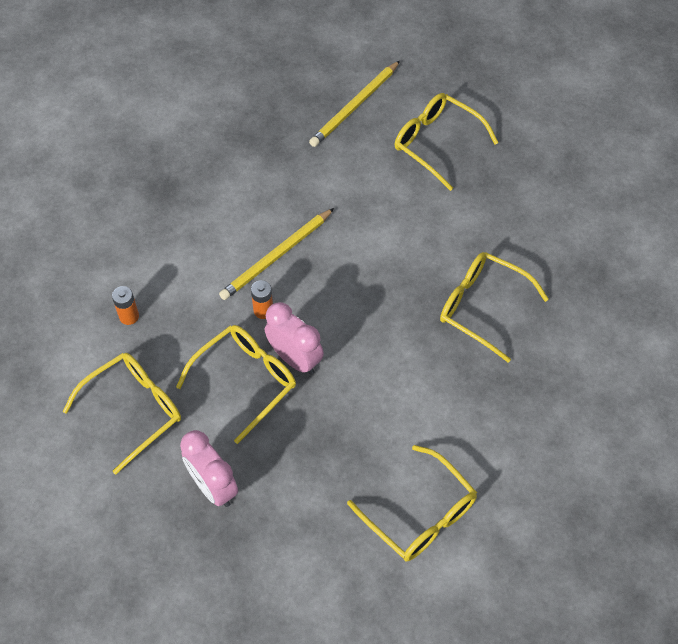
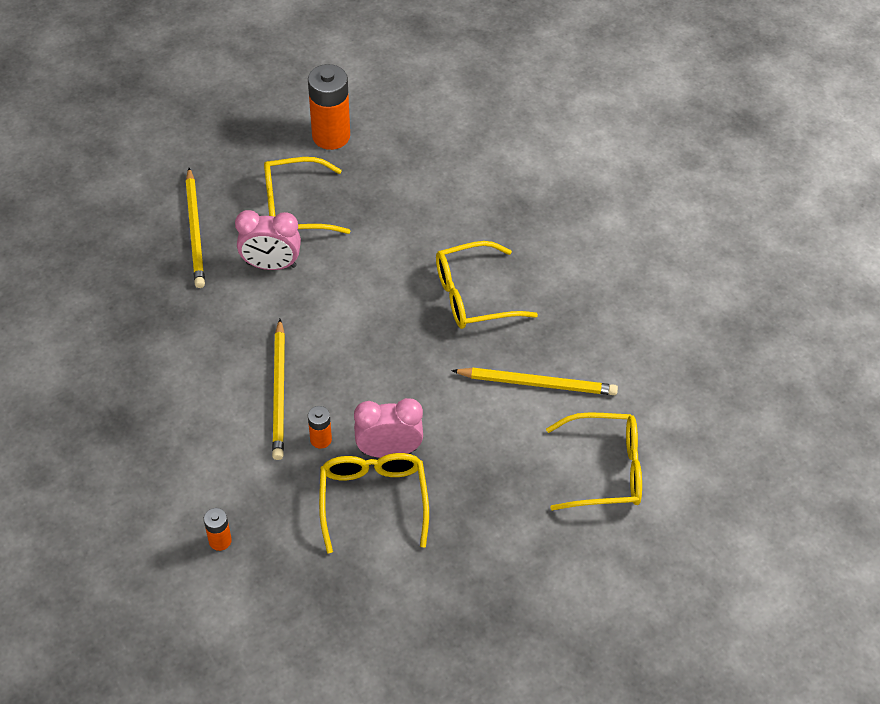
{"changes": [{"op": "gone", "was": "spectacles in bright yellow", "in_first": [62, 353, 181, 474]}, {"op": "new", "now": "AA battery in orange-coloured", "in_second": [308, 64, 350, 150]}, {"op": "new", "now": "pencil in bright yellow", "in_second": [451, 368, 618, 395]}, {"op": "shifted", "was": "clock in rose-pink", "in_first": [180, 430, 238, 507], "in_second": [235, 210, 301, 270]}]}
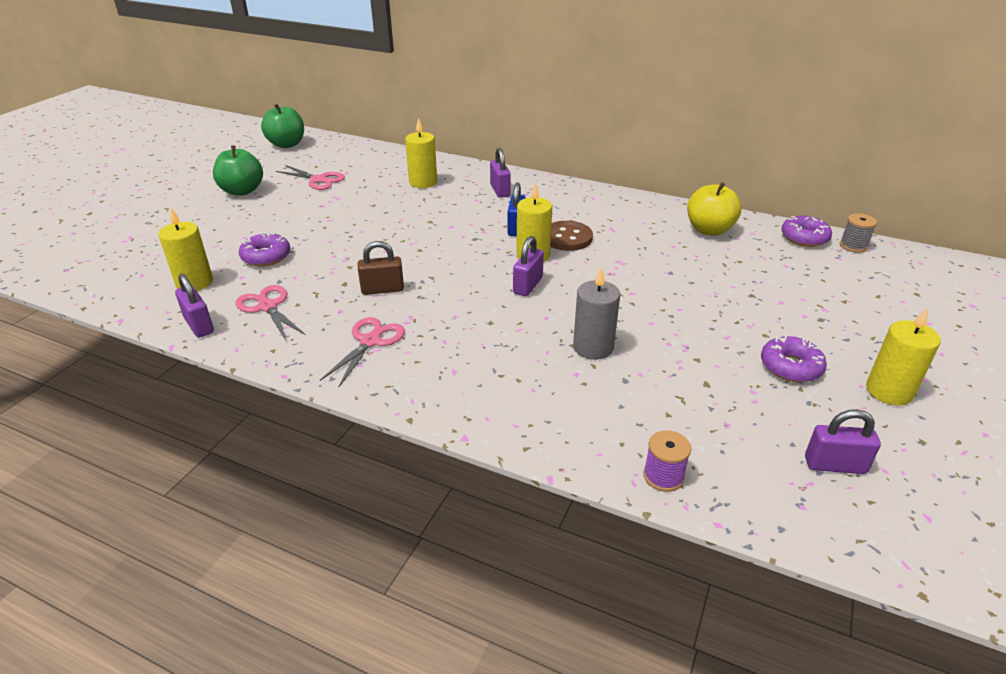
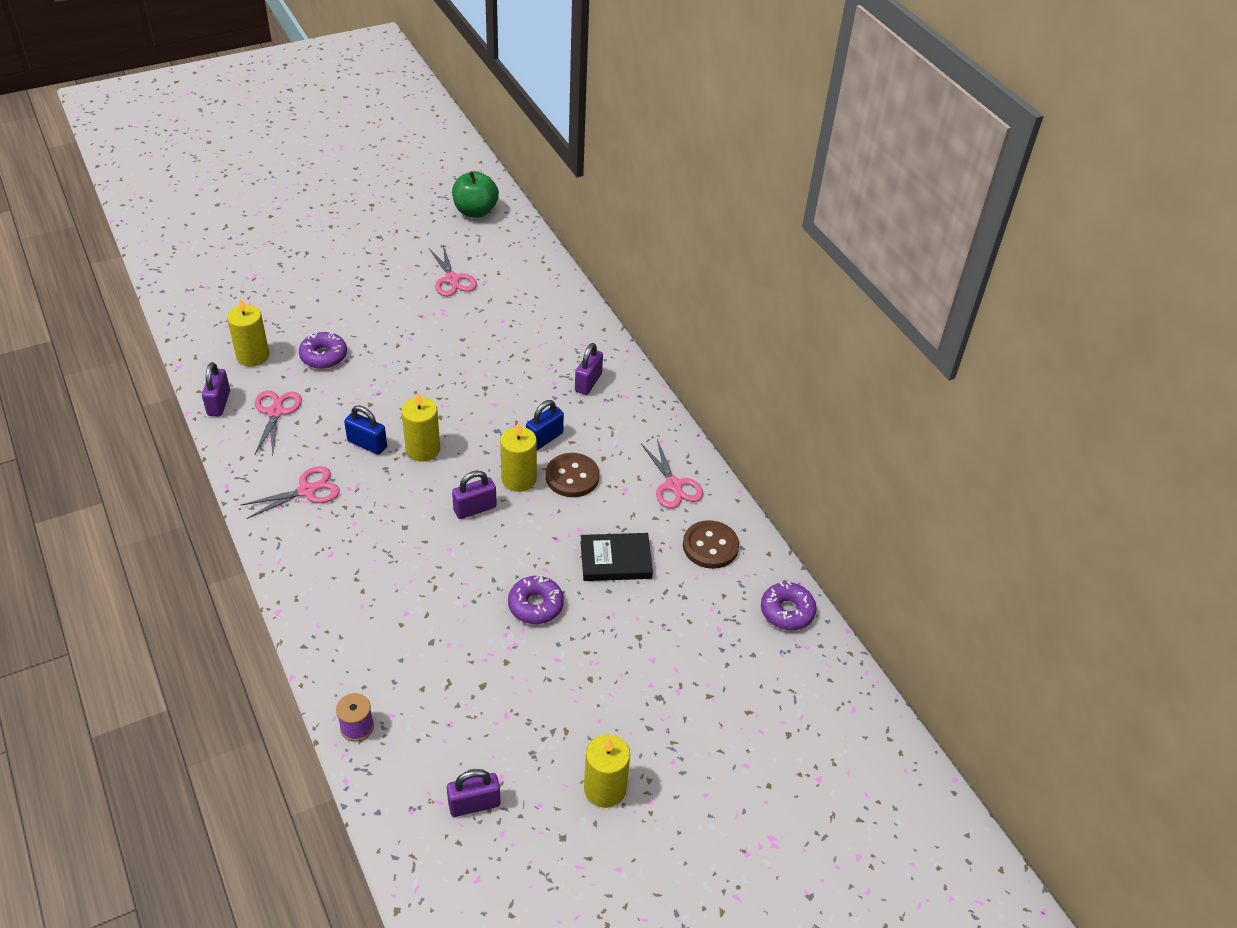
{"changes": [{"op": "gone", "was": "apple in leaf-green", "in_first": [213, 146, 263, 196]}, {"op": "gone", "was": "candle in gray", "in_first": [573, 267, 620, 360]}, {"op": "gone", "was": "bobbin in gray", "in_first": [840, 213, 877, 253]}, {"op": "new", "now": "hardback in jet-black", "in_second": [581, 533, 653, 581]}, {"op": "new", "now": "shears in rose-pink", "in_second": [641, 439, 703, 509]}, {"op": "shifted", "was": "candle in bright yellow", "in_first": [405, 118, 437, 188], "in_second": [401, 392, 440, 462]}, {"op": "shifted", "was": "doughnut in violet", "in_first": [761, 335, 827, 382], "in_second": [508, 575, 564, 624]}, {"op": "swapped", "was": "apple in bright yellow", "now": "button in russet", "in_first": [687, 182, 741, 236], "in_second": [683, 520, 739, 569]}, {"op": "repainted", "was": "padlock in russet", "now": "padlock in royal blue", "in_first": [358, 241, 404, 295], "in_second": [344, 405, 387, 455]}, {"op": "rotated", "was": "padlock in violet", "in_first": [805, 409, 881, 474], "in_second": [447, 769, 501, 817], "clockwise": -60}]}
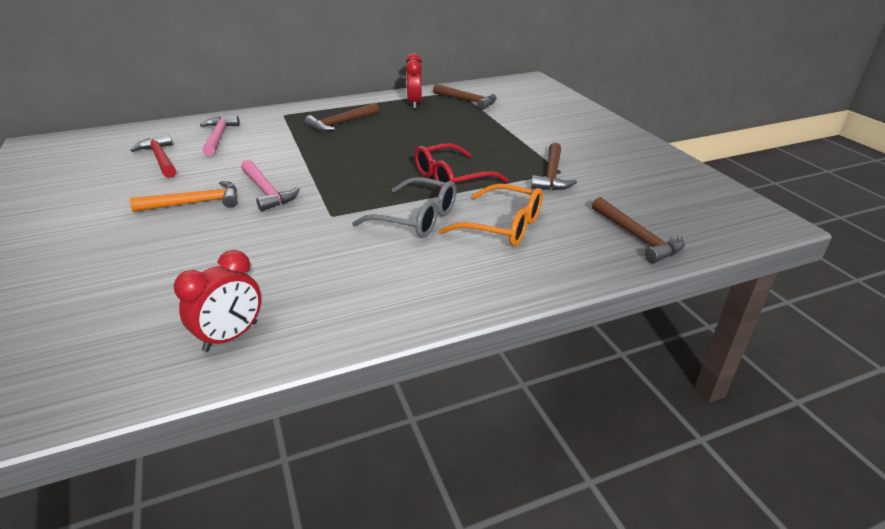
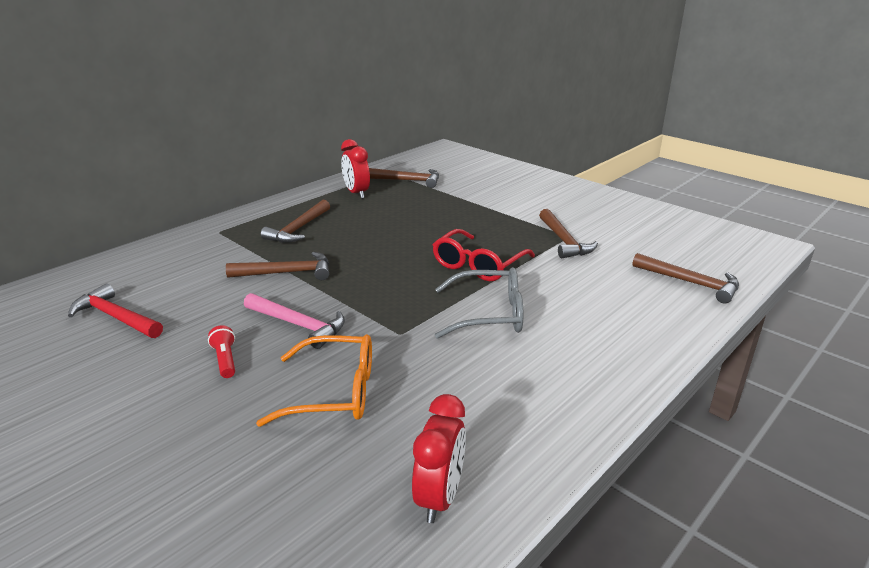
{"changes": [{"op": "gone", "was": "carpenter's hammer in rose-pink", "in_first": [200, 115, 240, 156]}, {"op": "new", "now": "carpenter's hammer in russet", "in_second": [226, 252, 329, 280]}, {"op": "shifted", "was": "spectacles in orange-coloured", "in_first": [439, 184, 543, 247], "in_second": [256, 334, 372, 427]}, {"op": "swapped", "was": "carpenter's hammer in orange-coloured", "now": "torch in crimson", "in_first": [130, 181, 238, 212], "in_second": [208, 325, 235, 378]}]}
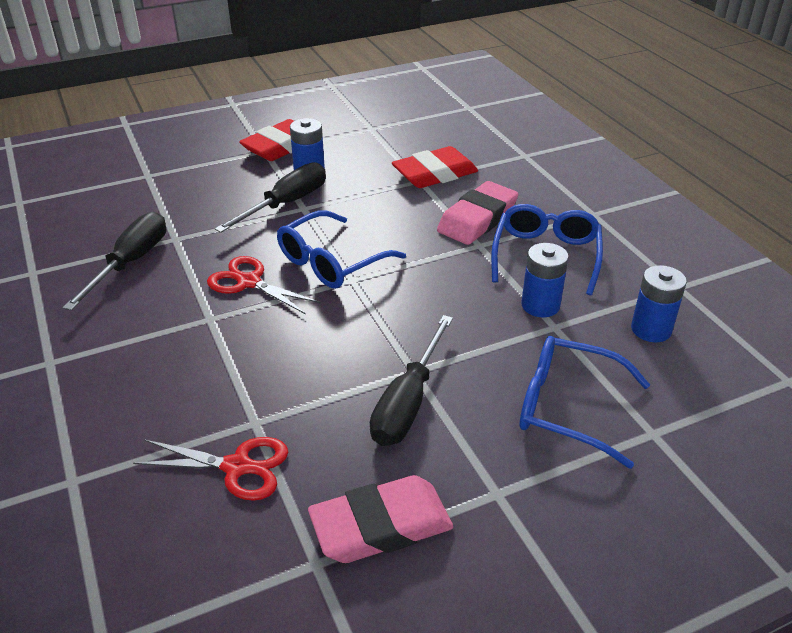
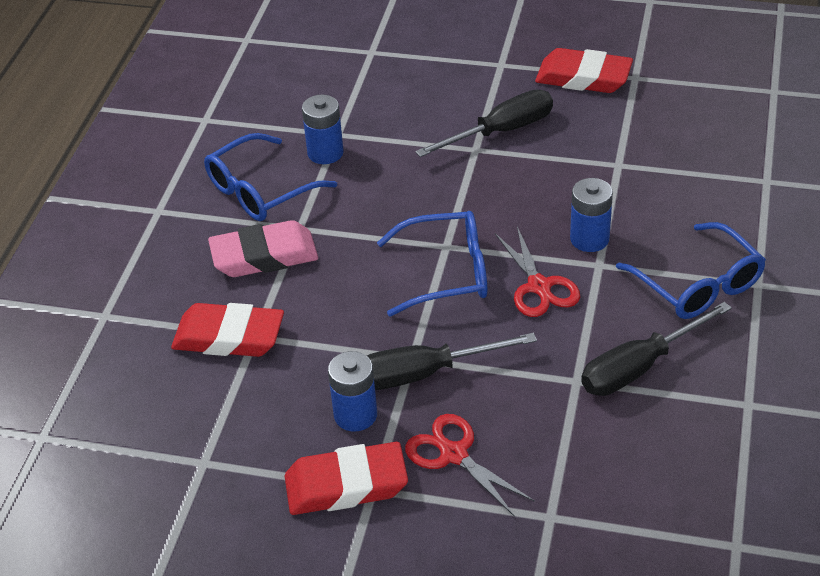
{"changes": [{"op": "shifted", "was": "shears in crimson", "in_first": [133, 437, 288, 501], "in_second": [405, 414, 535, 517]}, {"op": "shifted", "was": "spectacles in royal blue", "in_first": [520, 336, 650, 469], "in_second": [616, 222, 766, 319]}, {"op": "shifted", "was": "AA battery in royal blue", "in_first": [631, 265, 687, 342], "in_second": [570, 178, 613, 252]}, {"op": "repainted", "was": "gum eraser in rose-pink", "now": "gum eraser in crimson", "in_first": [308, 475, 453, 563], "in_second": [535, 48, 633, 93]}]}
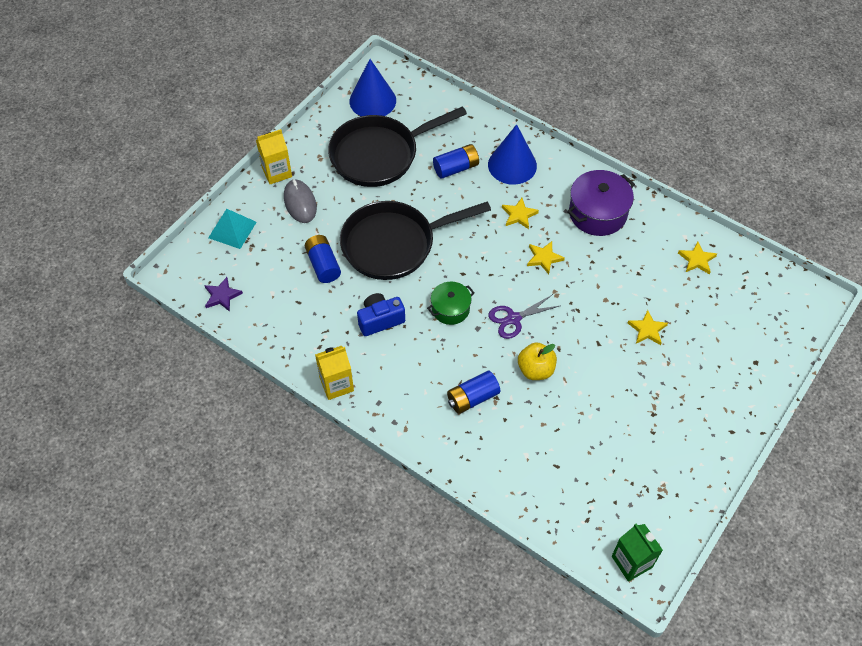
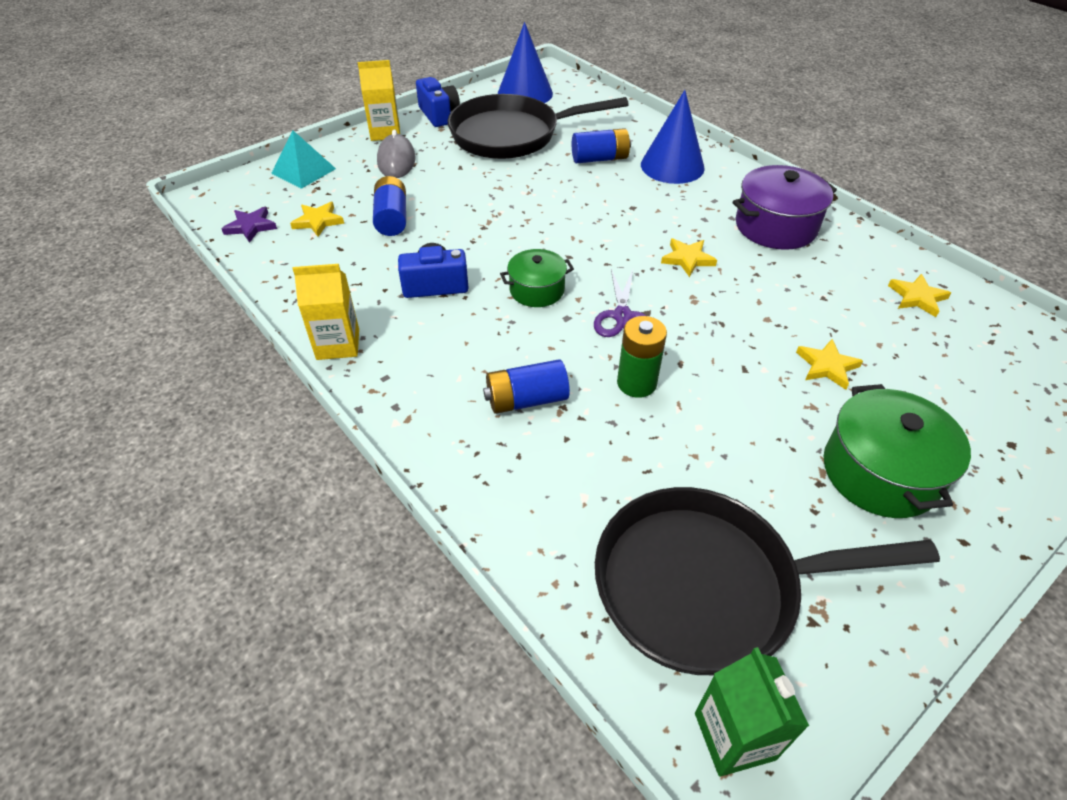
{"changes": [{"op": "new", "now": "compact camera in royal blue", "in_second": [416, 77, 460, 127]}, {"op": "new", "now": "pot in leaf-green", "in_second": [824, 384, 971, 518]}, {"op": "shifted", "was": "skillet in jet-black", "in_first": [340, 201, 491, 280], "in_second": [595, 487, 940, 675]}, {"op": "shifted", "was": "five-pointed star in bright yellow", "in_first": [502, 198, 539, 229], "in_second": [290, 202, 344, 237]}, {"op": "swapped", "was": "apple in bright yellow", "now": "AA battery in leaf-green", "in_first": [518, 342, 557, 380], "in_second": [617, 316, 667, 398]}, {"op": "rotated", "was": "shears in violet", "in_first": [489, 294, 559, 339], "in_second": [594, 269, 646, 337], "clockwise": -75}]}
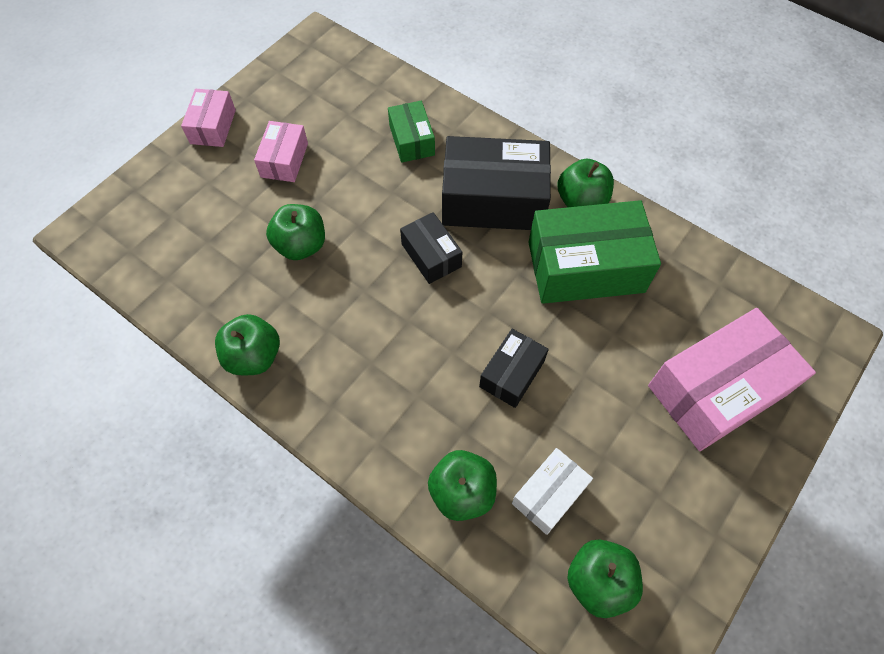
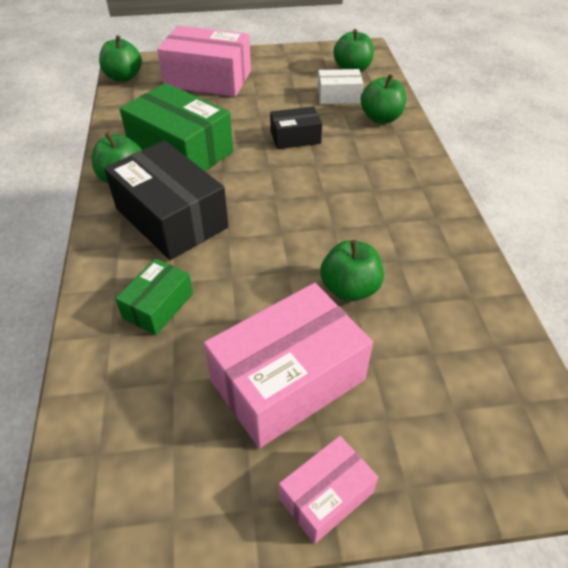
{"changes": [{"op": "gone", "was": "box in jet-black", "in_first": [400, 212, 462, 284]}, {"op": "shifted", "was": "apple in leaf-green", "in_first": [215, 314, 280, 375], "in_second": [99, 35, 142, 82]}, {"op": "scaled", "was": "box in rose-pink", "in_first": [254, 121, 308, 182], "in_second": [204, 283, 373, 448], "ratio": 1.89}]}
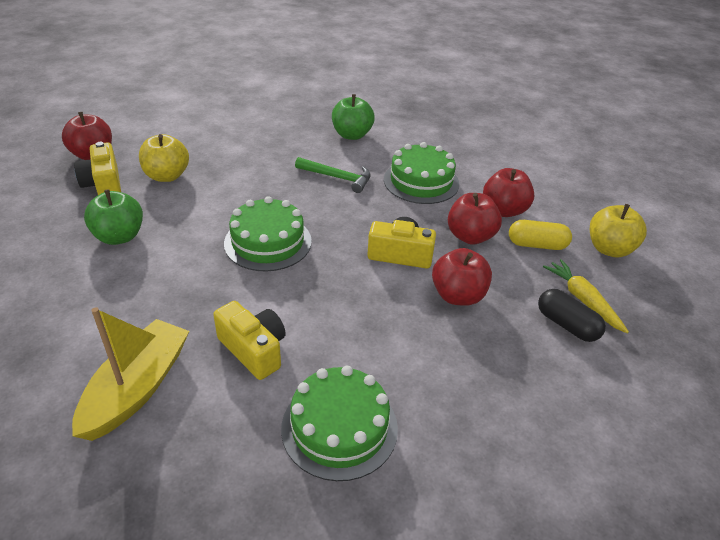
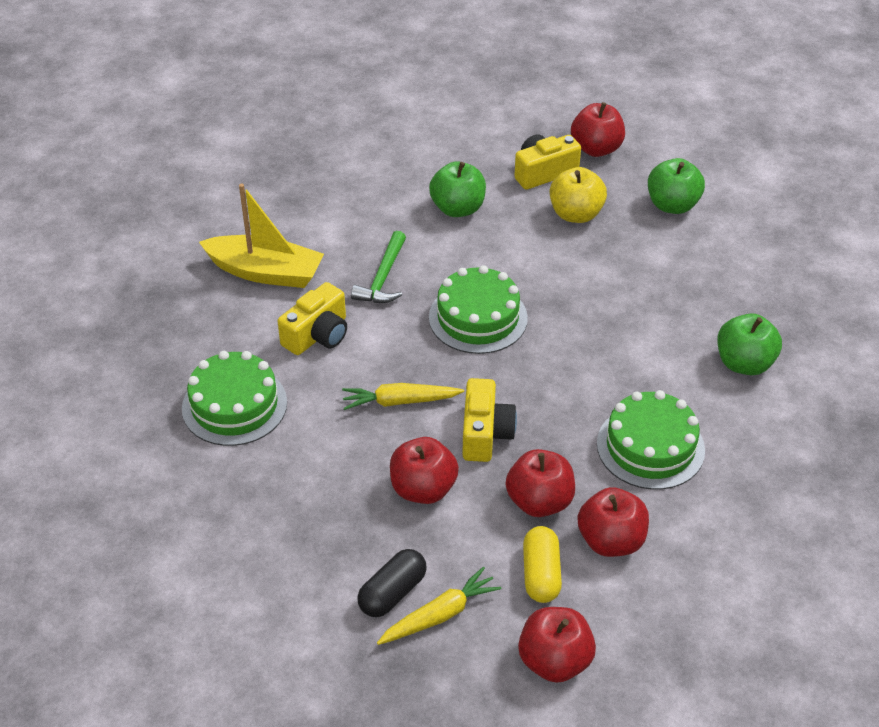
{"changes": [{"op": "new", "now": "root vegetable in bright yellow", "in_second": [342, 383, 464, 410]}, {"op": "new", "now": "apple in leaf-green", "in_second": [648, 158, 705, 214]}, {"op": "shifted", "was": "carpenter's hammer in leaf-green", "in_first": [295, 157, 371, 193], "in_second": [351, 231, 406, 303]}, {"op": "repainted", "was": "apple in bright yellow", "now": "apple in crimson", "in_first": [590, 204, 647, 257], "in_second": [518, 607, 596, 683]}]}
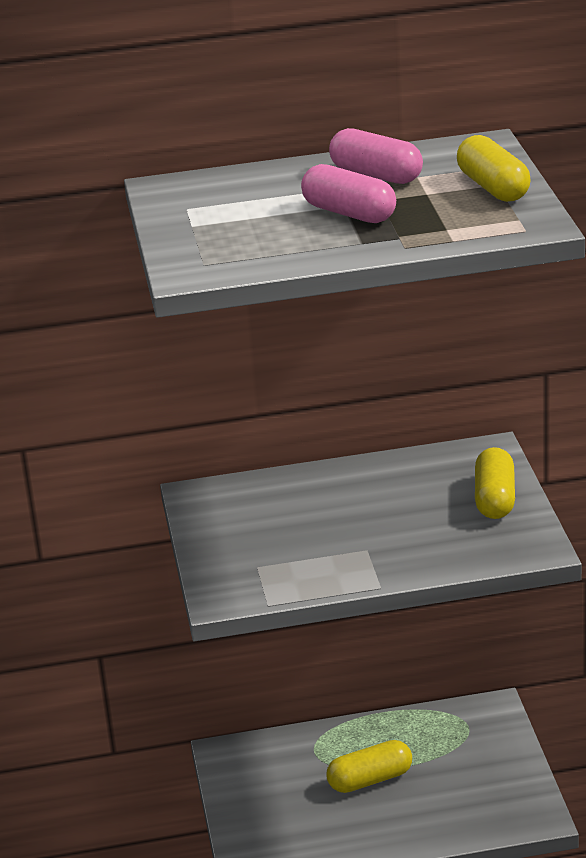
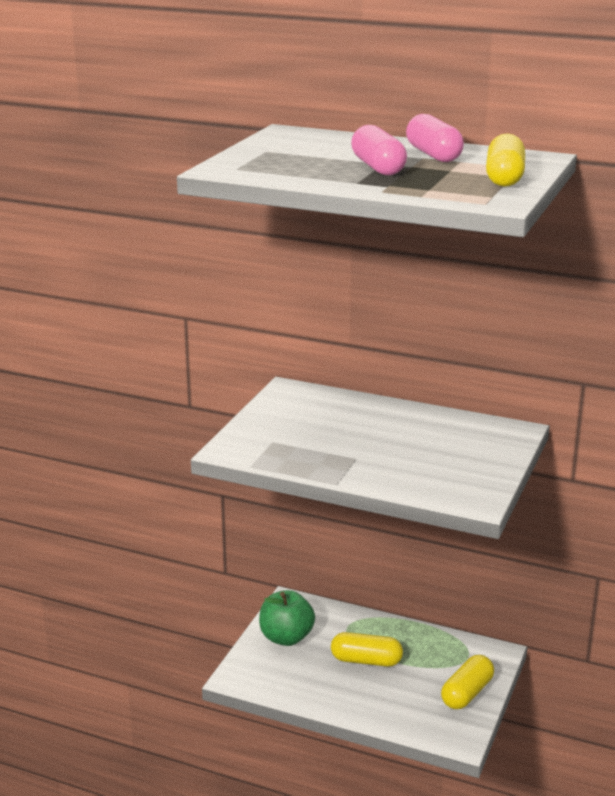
{"changes": [{"op": "new", "now": "apple in leaf-green", "in_second": [259, 590, 315, 646]}, {"op": "shifted", "was": "pill shape in bright yellow", "in_first": [475, 447, 515, 519], "in_second": [441, 655, 494, 709]}]}
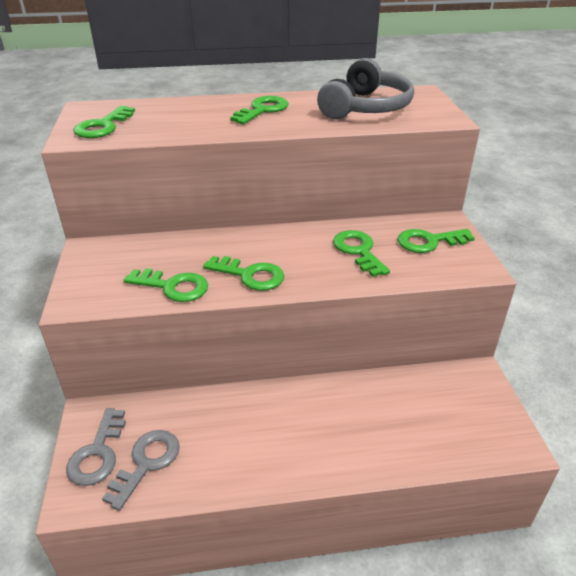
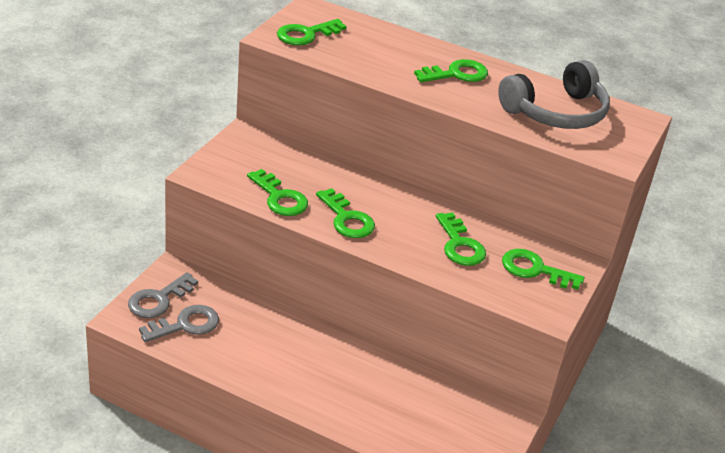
{"changes": [{"op": "rotated", "was": "door key in leaf-green", "in_first": [333, 230, 390, 277], "in_second": [436, 212, 486, 266], "clockwise": 150}]}
